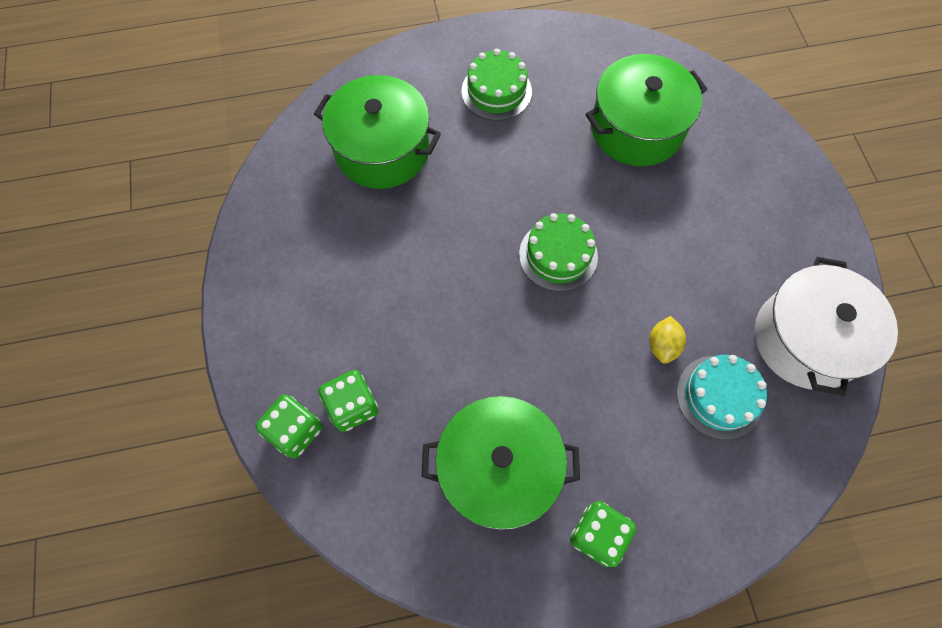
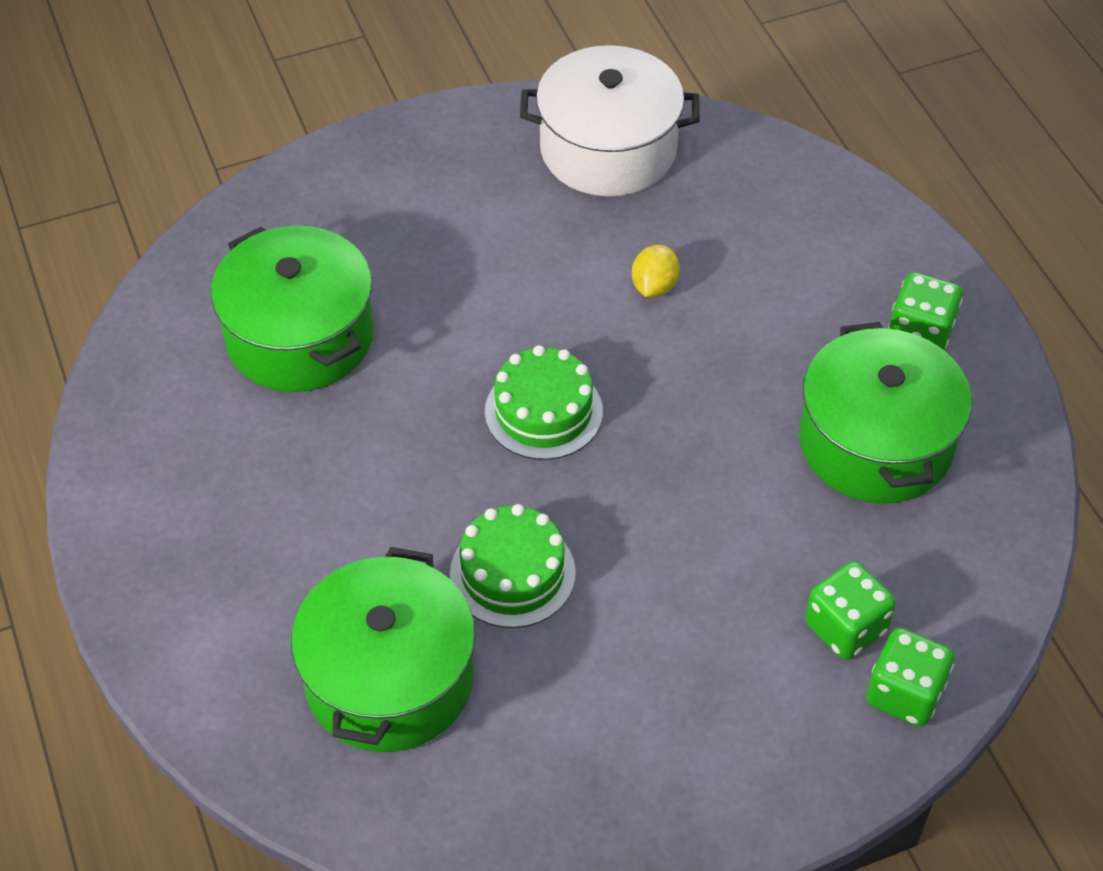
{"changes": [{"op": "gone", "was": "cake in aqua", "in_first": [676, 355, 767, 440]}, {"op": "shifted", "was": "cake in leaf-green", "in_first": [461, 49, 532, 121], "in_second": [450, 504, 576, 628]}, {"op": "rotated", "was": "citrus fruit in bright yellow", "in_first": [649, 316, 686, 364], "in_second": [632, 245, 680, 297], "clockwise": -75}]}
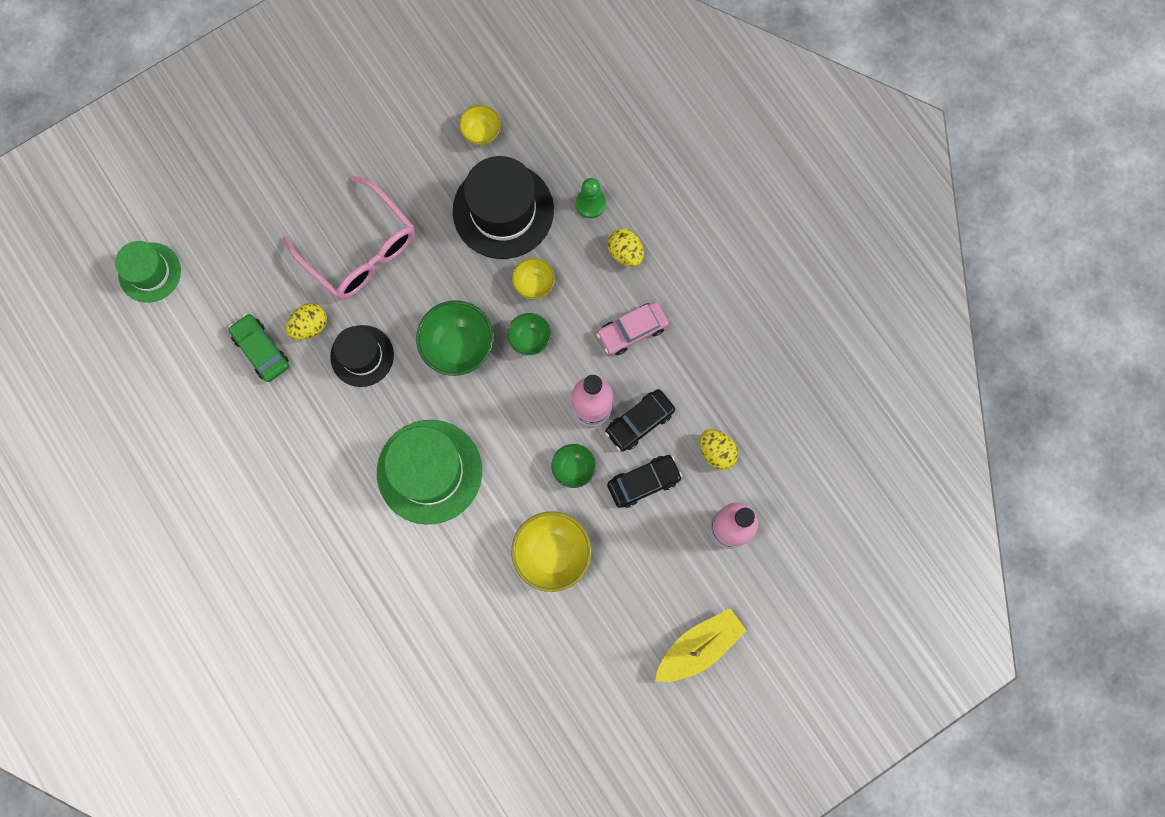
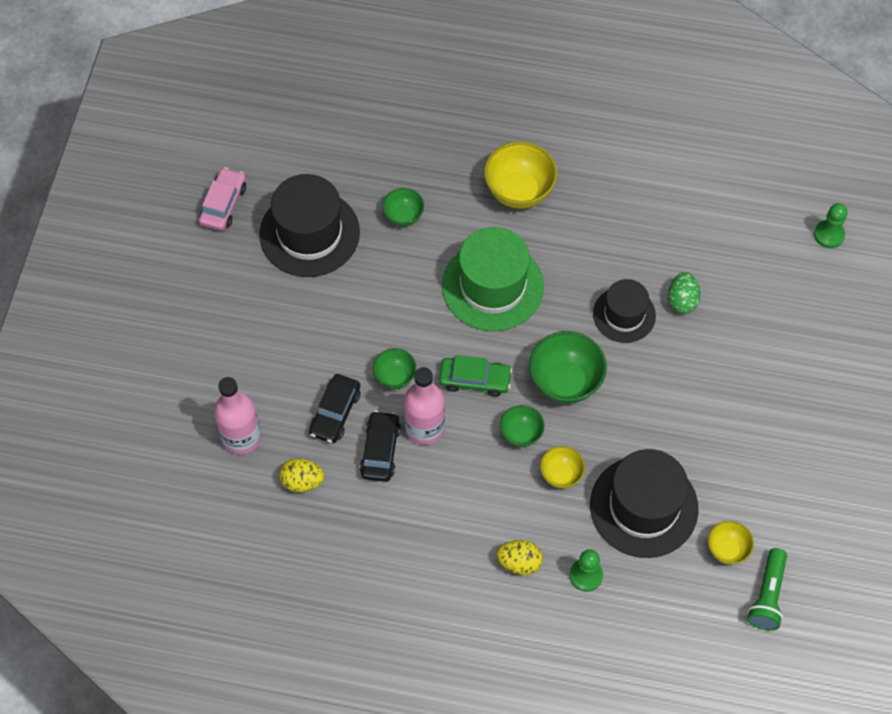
{"changes": [{"op": "gone", "was": "spectacles in rose-pink", "in_first": [283, 175, 415, 300]}, {"op": "gone", "was": "sailboat in bright yellow", "in_first": [655, 608, 747, 682]}, {"op": "new", "now": "tall hat in jet-black", "in_second": [259, 174, 360, 277]}, {"op": "new", "now": "deep dish in leaf-green", "in_second": [382, 188, 424, 226]}, {"op": "new", "now": "torch in leaf-green", "in_second": [747, 548, 787, 631]}, {"op": "shifted", "was": "toy car in leaf-green", "in_first": [228, 314, 289, 382], "in_second": [439, 355, 512, 397]}, {"op": "shifted", "was": "deep dish in bright yellow", "in_first": [511, 511, 591, 592], "in_second": [484, 141, 557, 209]}, {"op": "shifted", "was": "toy car in rose-pink", "in_first": [596, 301, 669, 355], "in_second": [199, 167, 246, 231]}, {"op": "swapped", "was": "tall hat in leaf-green", "now": "pawn in leaf-green", "in_first": [115, 241, 181, 303], "in_second": [814, 203, 848, 248]}, {"op": "repainted", "was": "egg shape in bright yellow", "now": "egg shape in leaf-green", "in_first": [286, 303, 327, 340], "in_second": [668, 272, 701, 314]}]}
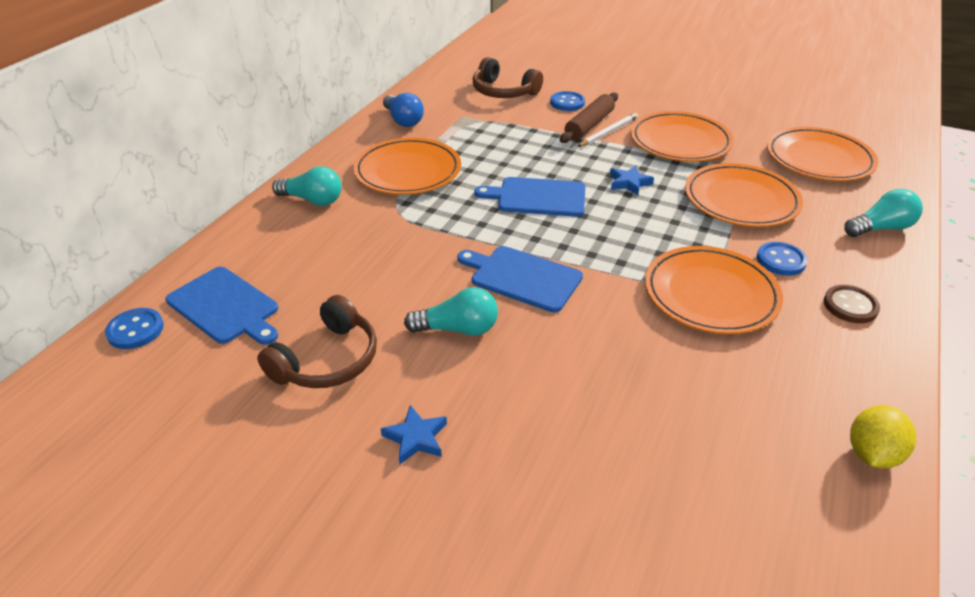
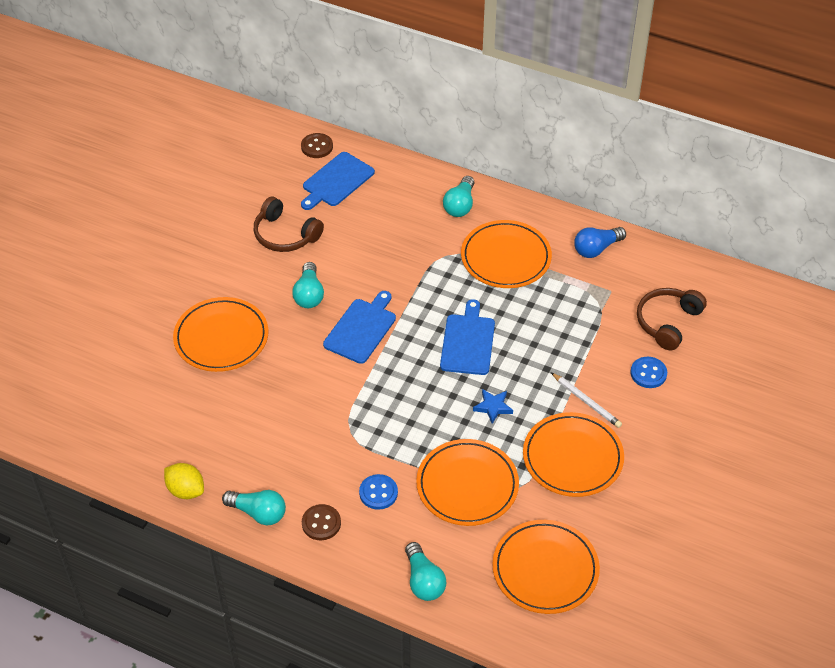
{"changes": [{"op": "gone", "was": "five-pointed star in royal blue", "in_first": [381, 405, 447, 464]}, {"op": "gone", "was": "pastry roller in russet", "in_first": [560, 93, 618, 143]}, {"op": "new", "now": "bulb in aqua", "in_second": [222, 490, 286, 526]}, {"op": "shifted", "was": "dinner plate in orange-coloured", "in_first": [645, 246, 783, 334], "in_second": [173, 297, 268, 372]}, {"op": "repainted", "was": "button in royal blue", "now": "button in russet", "in_first": [105, 308, 164, 349], "in_second": [301, 133, 333, 158]}]}
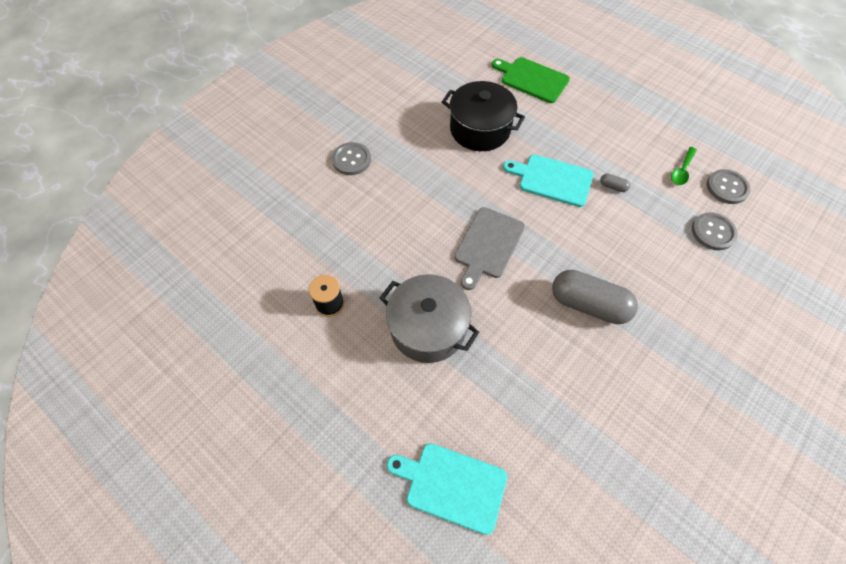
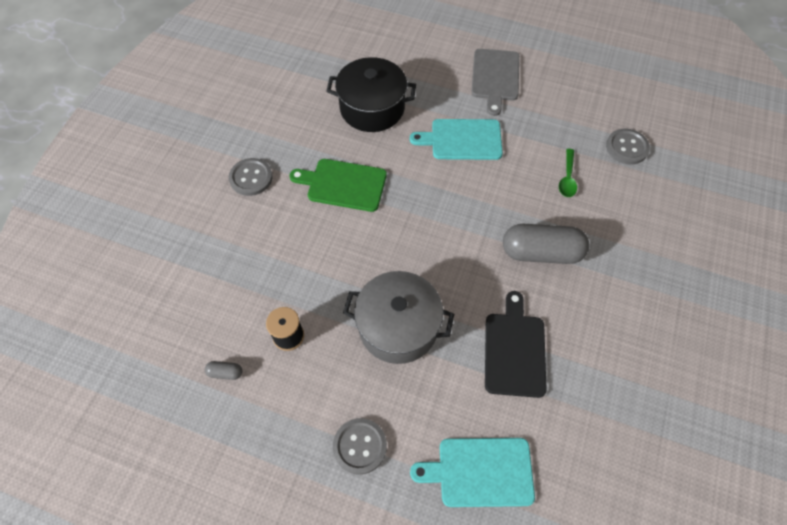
{"changes": [{"op": "new", "now": "chopping board in jet-black", "in_second": [485, 291, 547, 398]}, {"op": "shifted", "was": "chopping board in gray", "in_first": [454, 207, 525, 290], "in_second": [471, 49, 519, 116]}, {"op": "shifted", "was": "chopping board in leaf-green", "in_first": [492, 57, 570, 103], "in_second": [289, 159, 387, 212]}, {"op": "shifted", "was": "pill shape in gray", "in_first": [600, 173, 630, 192], "in_second": [205, 361, 242, 380]}, {"op": "shifted", "was": "tablespoon in leaf-green", "in_first": [671, 147, 697, 185], "in_second": [559, 149, 577, 197]}, {"op": "shifted", "was": "button in gray", "in_first": [707, 169, 751, 204], "in_second": [333, 418, 387, 475]}]}
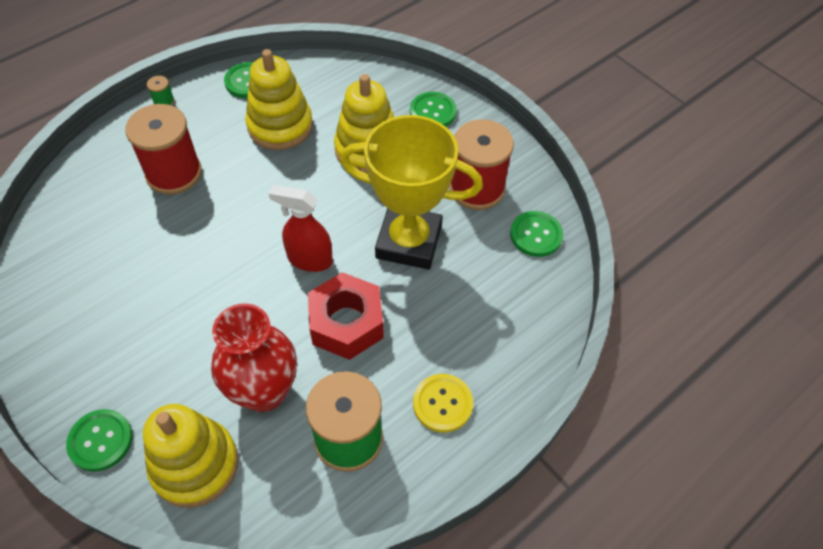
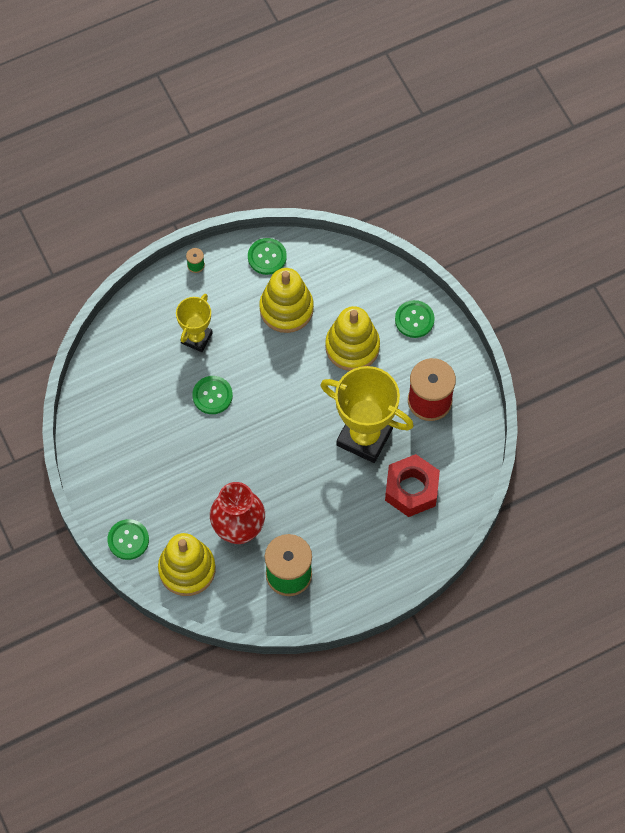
{"changes": [{"op": "gone", "was": "spray bottle in crimson", "in_first": [269, 185, 333, 272]}, {"op": "gone", "was": "button in bright yellow", "in_first": [413, 374, 473, 432]}, {"op": "shifted", "was": "nut in crimson", "in_first": [308, 272, 384, 360], "in_second": [385, 454, 440, 517]}, {"op": "shifted", "was": "button in leaf-green", "in_first": [510, 211, 563, 257], "in_second": [193, 376, 233, 414]}, {"op": "swapped", "was": "bobbin in crimson", "now": "award cup in bright yellow", "in_first": [125, 104, 202, 194], "in_second": [176, 294, 213, 352]}]}
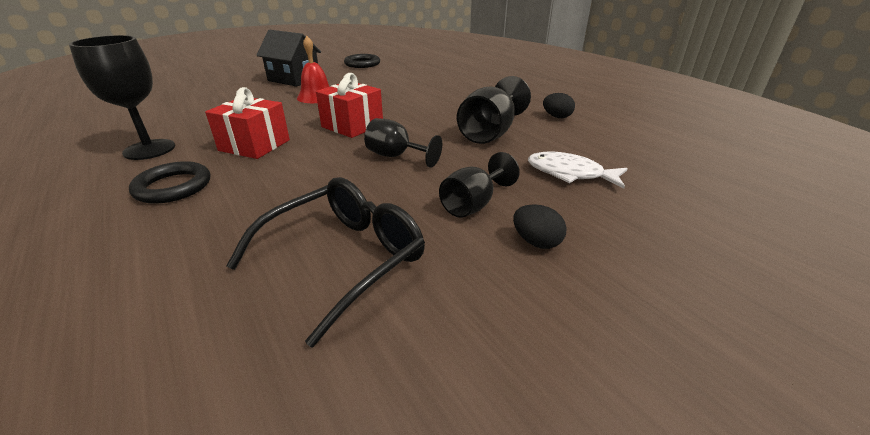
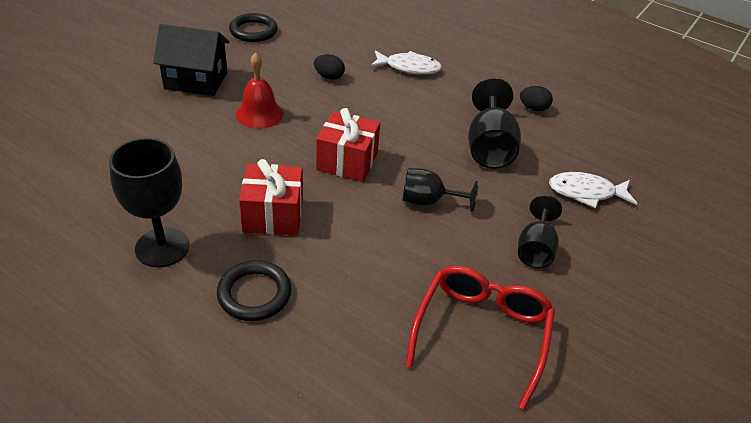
{"changes": [{"op": "new", "now": "fish in pure white", "in_second": [370, 50, 442, 75]}, {"op": "shifted", "was": "egg shape in jet-black", "in_first": [513, 204, 567, 249], "in_second": [314, 54, 345, 80]}, {"op": "repainted", "was": "spectacles in jet-black", "now": "spectacles in crimson", "in_first": [226, 177, 425, 347], "in_second": [405, 266, 555, 410]}]}
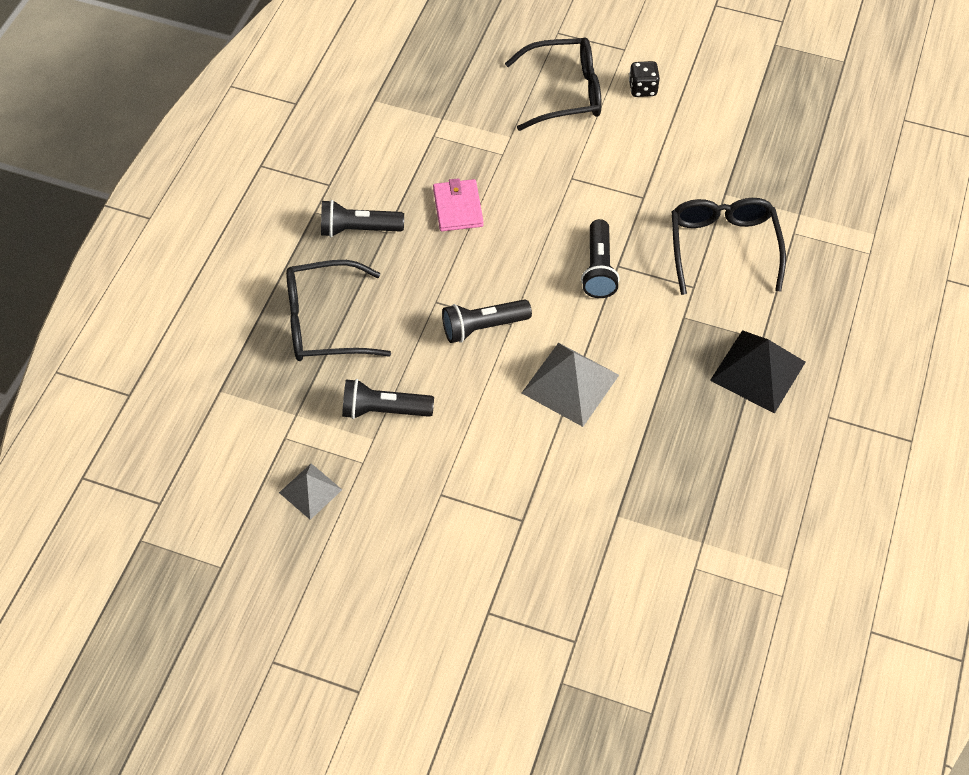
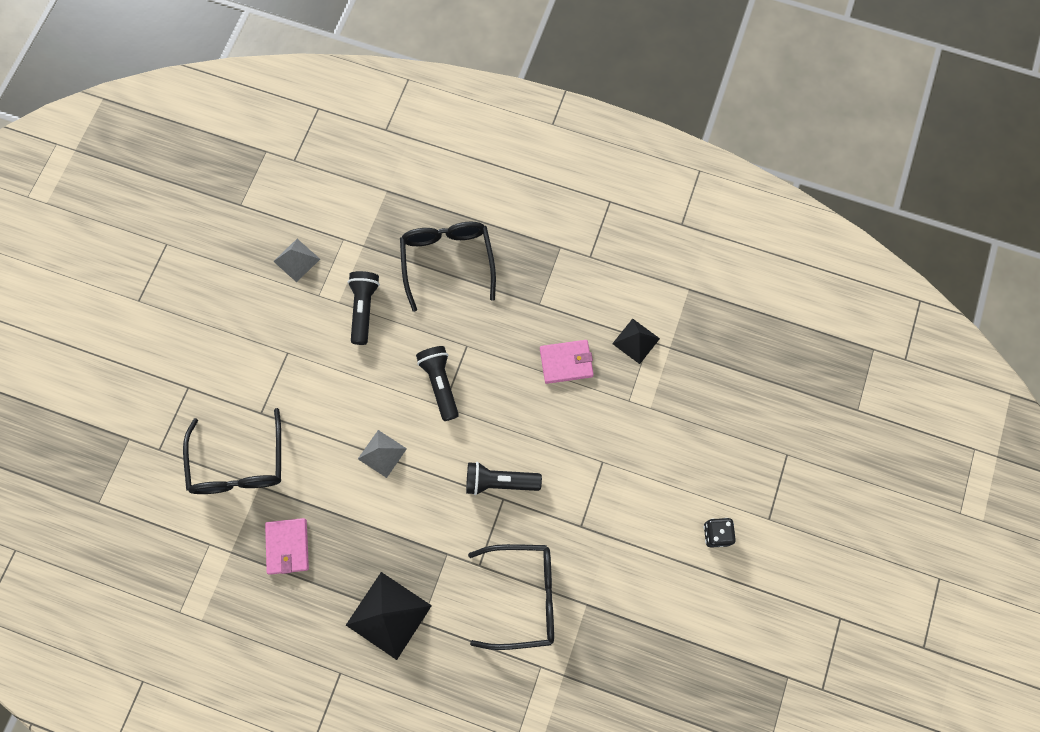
{"changes": [{"op": "gone", "was": "torch in jet-black", "in_first": [321, 200, 404, 237]}, {"op": "new", "now": "wallet in rose-pink", "in_second": [265, 518, 309, 575]}, {"op": "new", "now": "pyramid shape in jet-black", "in_second": [612, 319, 660, 364]}, {"op": "shifted", "was": "spectacles in jet-black", "in_first": [505, 37, 602, 131], "in_second": [183, 408, 281, 494]}, {"op": "scaled", "was": "pyramid shape in gray", "in_first": [522, 343, 619, 427], "in_second": [358, 430, 407, 478], "ratio": 0.6}]}
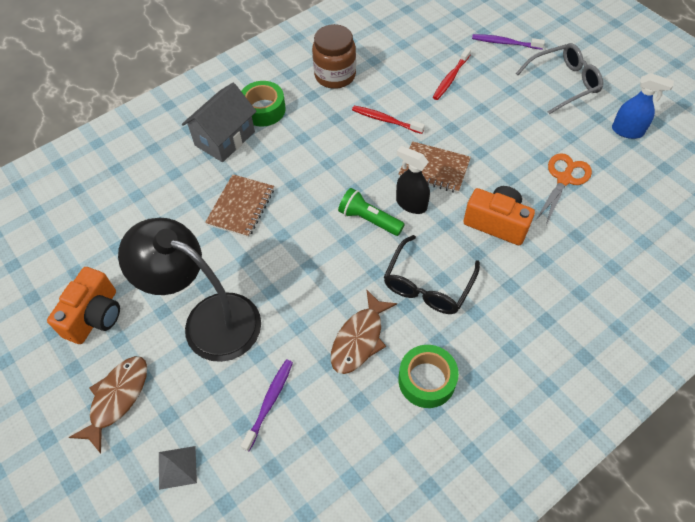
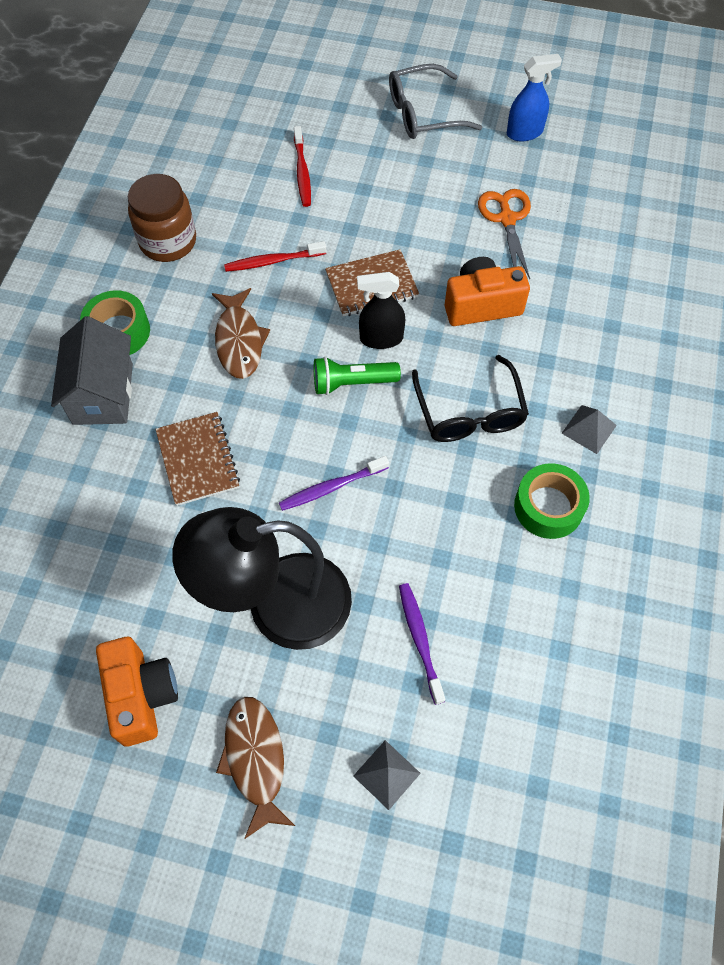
{"changes": [{"op": "new", "now": "pyramid shape in gray", "in_second": [562, 405, 617, 454]}, {"op": "shifted", "was": "fish in russet", "in_first": [331, 290, 397, 374], "in_second": [212, 288, 270, 379]}, {"op": "shifted", "was": "toothbrush in violet", "in_first": [472, 34, 545, 50], "in_second": [279, 456, 389, 511]}, {"op": "rotated", "was": "spectacles in gray", "in_first": [516, 43, 603, 114], "in_second": [389, 64, 482, 139], "clockwise": -135}]}
